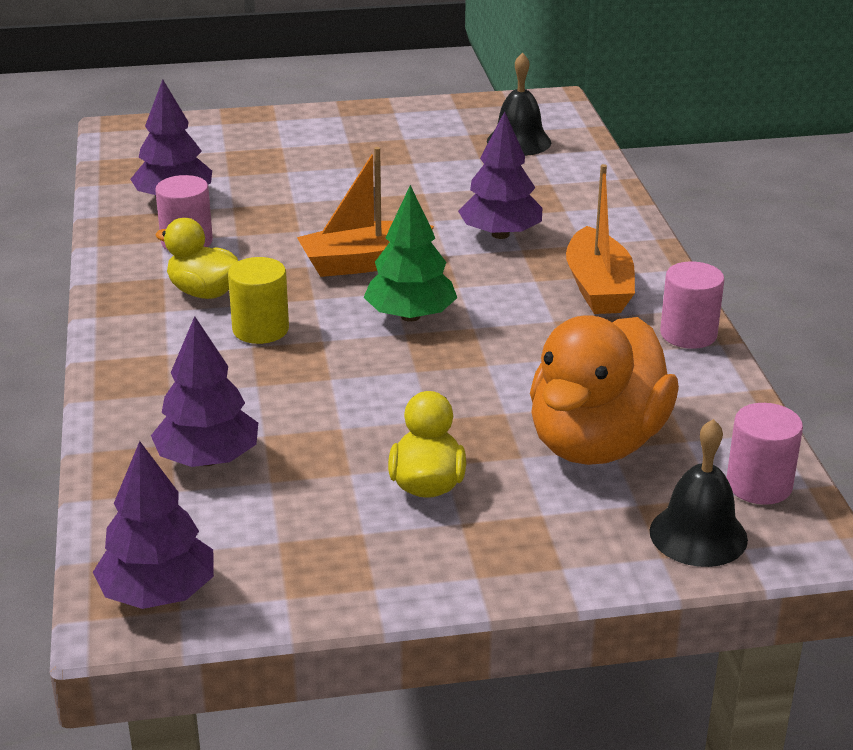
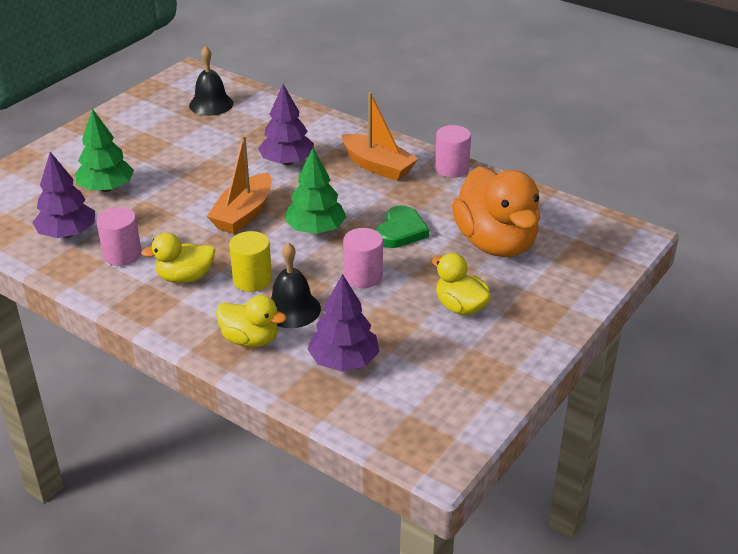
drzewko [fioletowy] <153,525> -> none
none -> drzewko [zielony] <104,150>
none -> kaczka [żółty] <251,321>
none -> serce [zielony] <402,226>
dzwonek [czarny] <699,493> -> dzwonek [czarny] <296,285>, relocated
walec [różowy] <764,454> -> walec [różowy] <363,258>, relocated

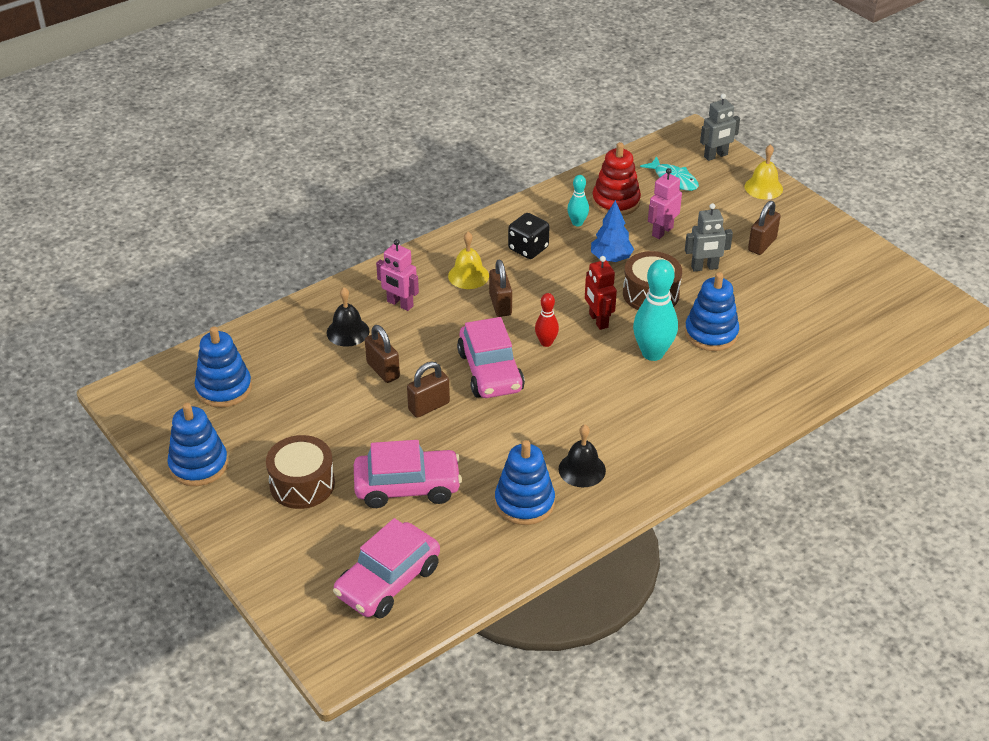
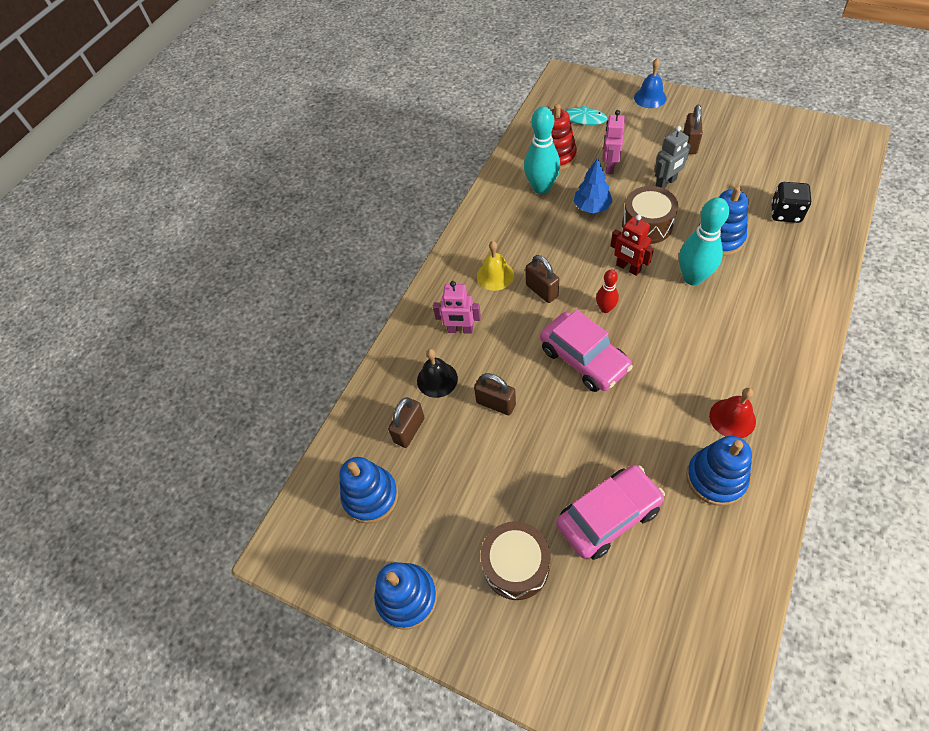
samochód [różowy] <386,568> -> none
robot [szary] <720,127> -> none
kłódka [brązowy] <428,390> -> kłódka [brązowy] <406,422>, relocated
kostka do gry [czarny] <528,236> -> kostka do gry [czarny] <791,202>, relocated
dzwonek [czarny] <582,456> -> dzwonek [czerwony] <732,413>
dzwonek [żółty] <764,171> -> dzwonek [niebieski] <650,83>
kręgiel [turkusowy] <578,200> -> kręgiel [turkusowy] <542,150>, x1.84

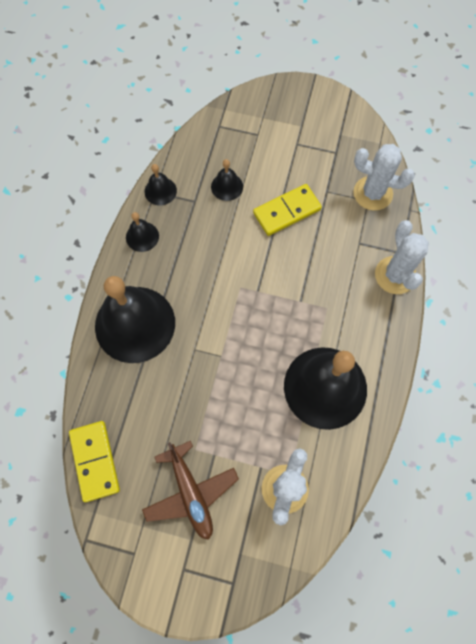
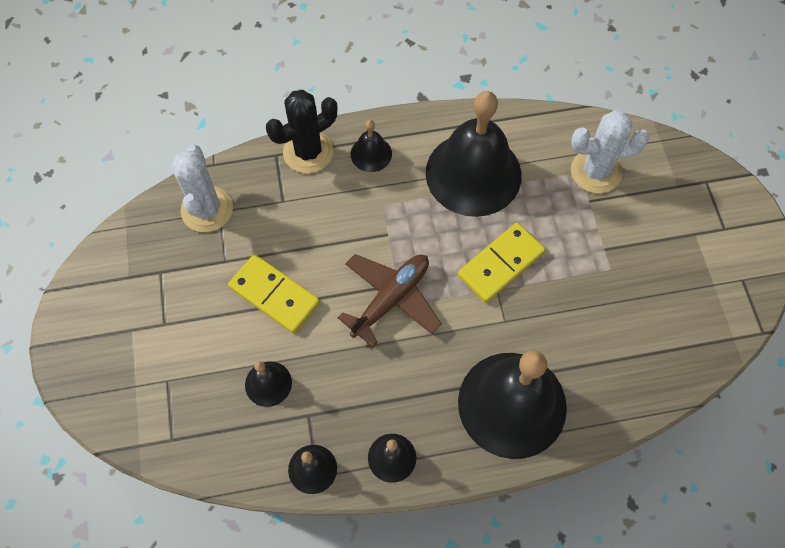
none -> dzwonek [czarny] <371,146>
kostka domina [żółty] <94,461> -> kostka domina [żółty] <501,263>, relocated
samolot [brązowy] <190,490> -> samolot [brązowy] <390,300>, relocated
kaktus [biały] <402,257> -> kaktus [czarny] <301,131>

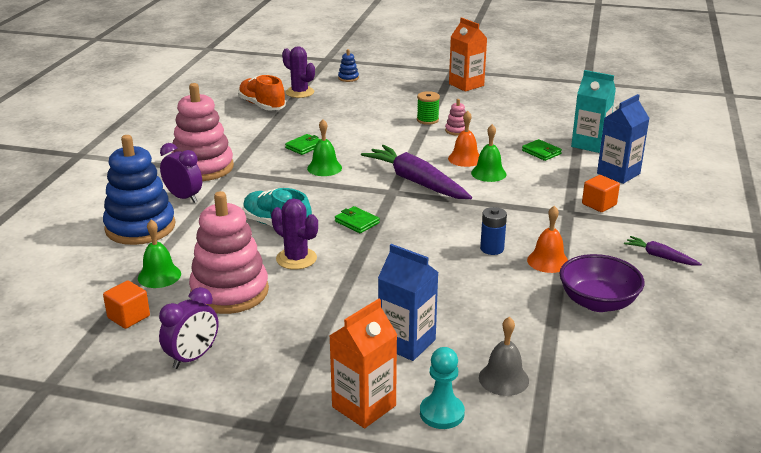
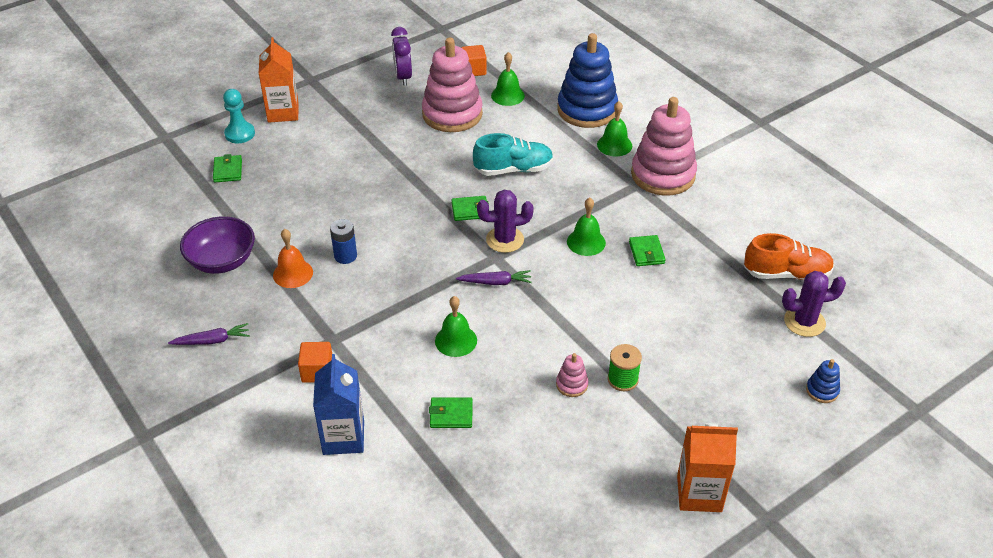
karton mleka [niebieski] <408,302> -> none
dzwonek [pomarańczowy] <463,139> -> none
karton mleka [turkusowy] <593,111> -> none
kaktus [fioletowy] <294,234> -> kaktus [fioletowy] <505,221>, relocated
budzik [fioletowy] <181,173> -> dzwonek [zielony] <614,128>
dzwonek [szary] <504,356> -> portfel [zielony] <227,168>
marchewka [fioletowy] <416,172> -> marchewka [fioletowy] <494,277>, x0.48

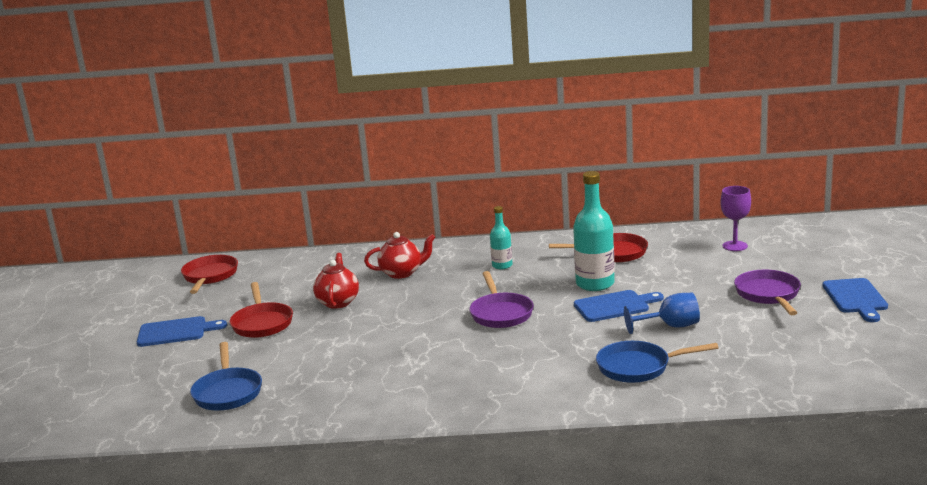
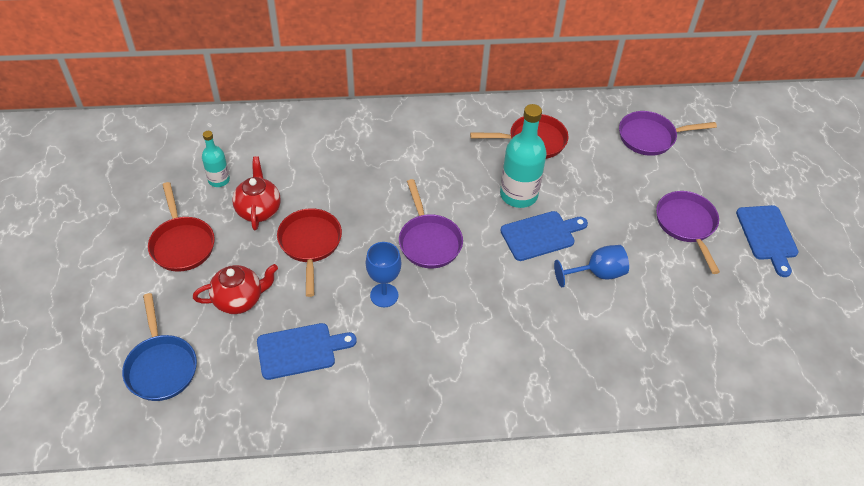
patelnia [niebieski] <657,362> -> none
none -> kielich [niebieski] <383,274>
deska do krojenia [niebieski] <182,331> -> deska do krojenia [niebieski] <307,351>, relocated
patelnia [czerwony] <209,274> -> patelnia [czerwony] <309,252>, relocated
imbryk [czerwony] <400,255> -> imbryk [czerwony] <235,289>, relocated
butelka [turkusowy] <501,238> -> butelka [turkusowy] <216,159>, relocated
kielich [fioletowy] <735,218> -> patelnia [fioletowy] <668,133>

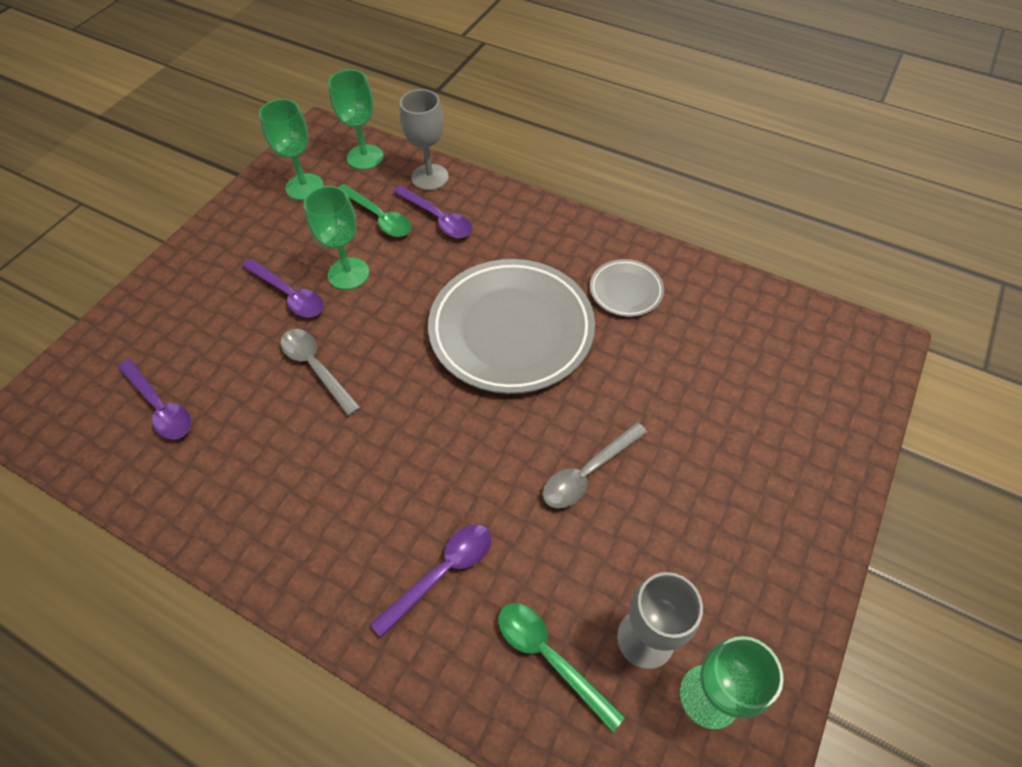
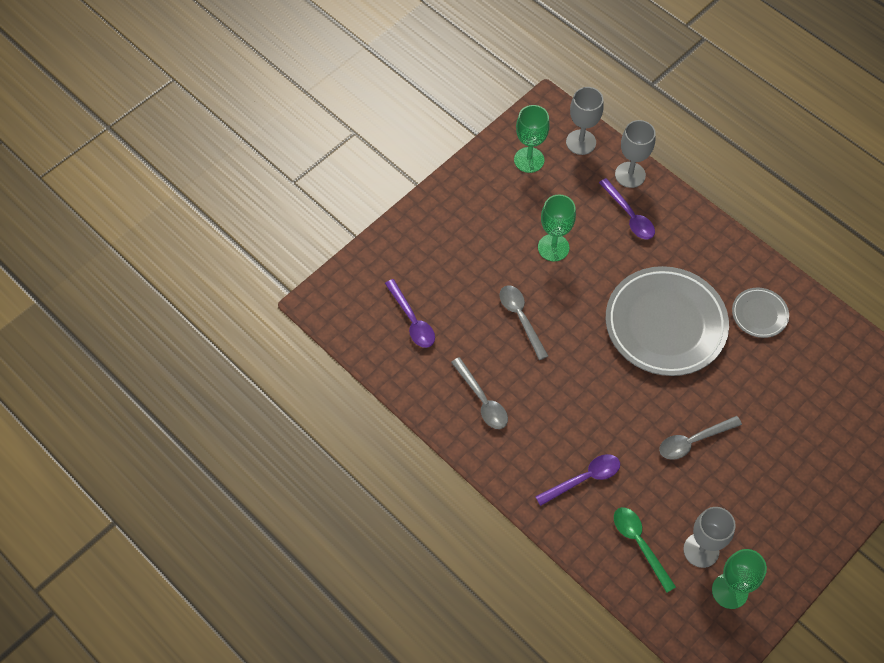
łyżka [fioletowy] <283,288> -> none
łyżka [zielony] <375,210> -> none
none -> łyżka [szary] <479,393>
kielich [zielony] <355,119> -> kielich [szary] <585,121>

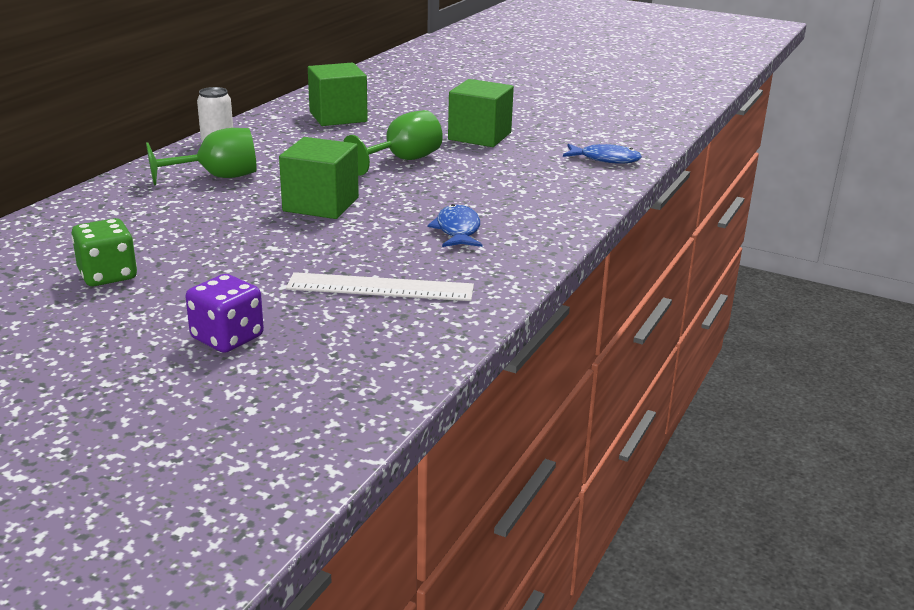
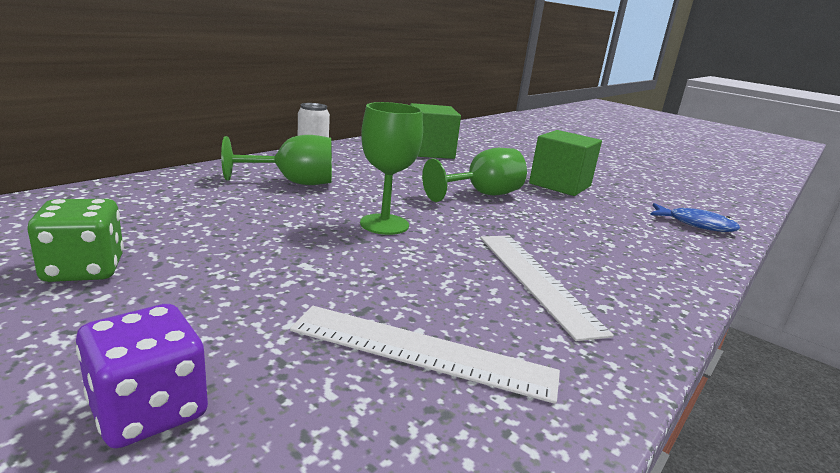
sześcian [zielony] <319,178> -> kielich [zielony] <391,168>
ryba [niebieski] <455,225> -> linijka [biały] <547,288>

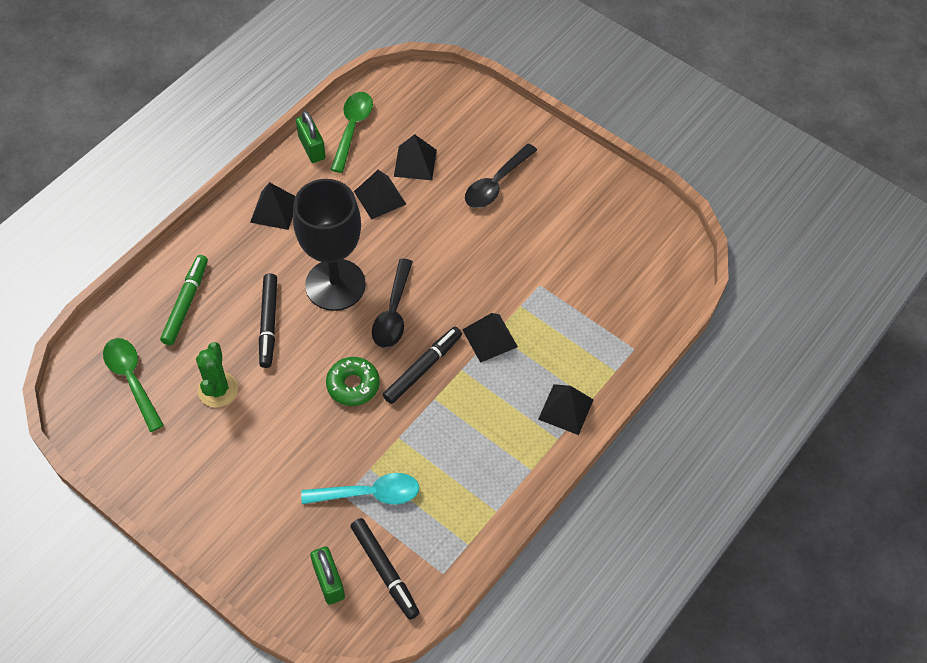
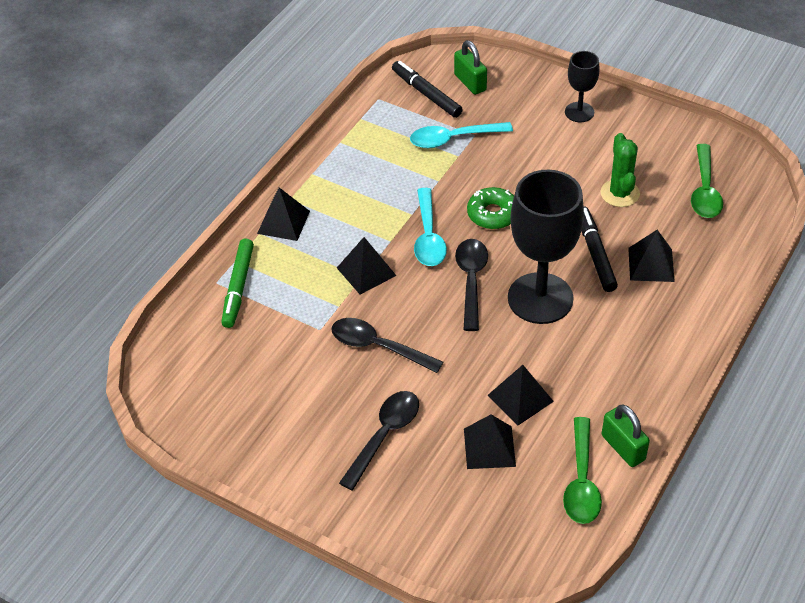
none -> łyżka [czarny] <387,345>
none -> kielich [czarny] <582,86>
flamaster [zielony] <184,300> -> flamaster [zielony] <237,283>, relocated
piramida [czarny] <273,206> -> piramida [czarny] <651,256>, relocated
flamaster [czarny] <422,365> -> łyżka [turkusowy] <430,227>
łyżka [zielony] <133,385> -> łyżka [zielony] <707,181>, 45 degrees clockwise

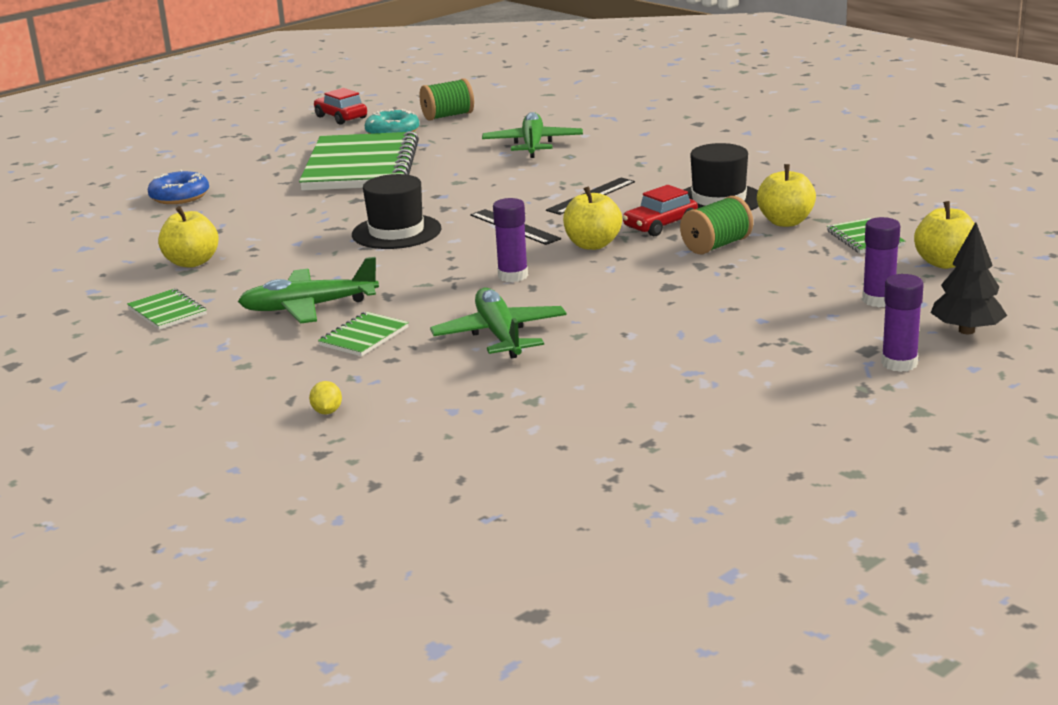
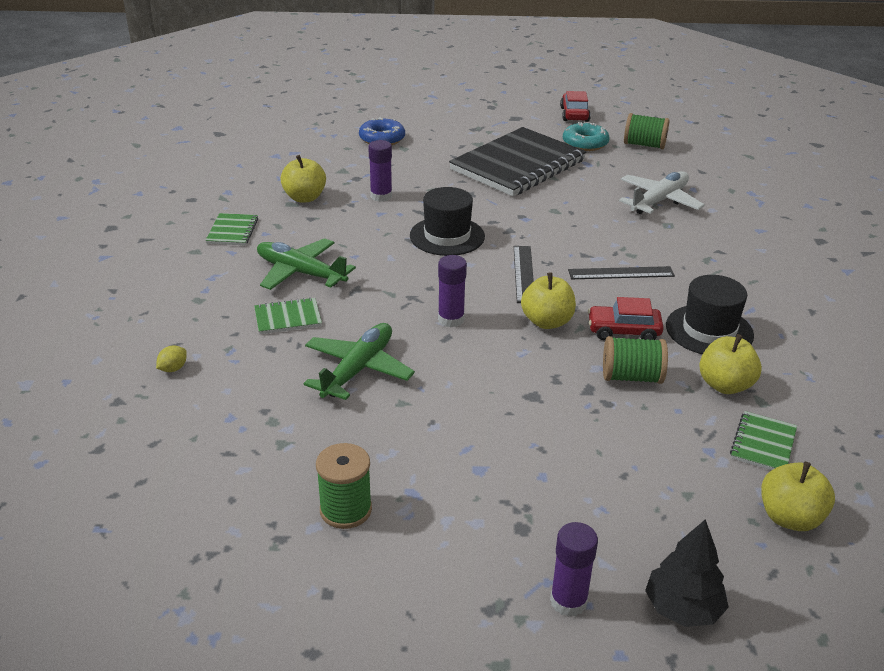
none -> szpulka [zielony] <344,486>
klej w sztyfcie [fioletowy] <881,262> -> klej w sztyfcie [fioletowy] <380,171>, relocated
zeszyt [zielony] <359,161> -> zeszyt [czarny] <517,161>
samolot [zielony] <532,135> -> samolot [biały] <662,192>

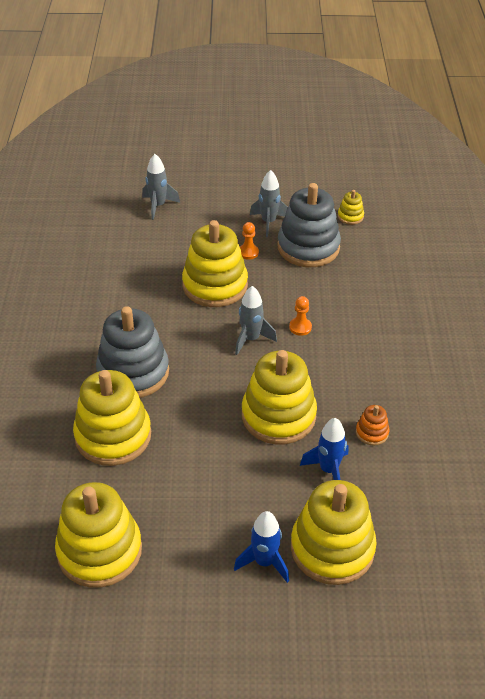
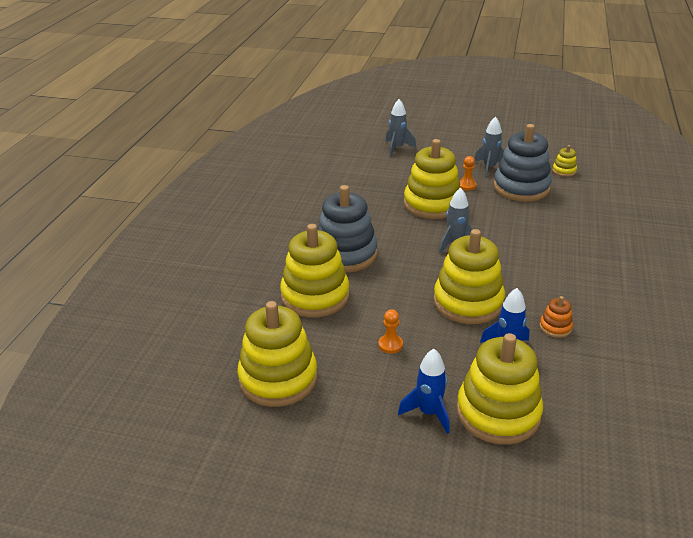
pionek [pomarańczowy] <300,316> -> pionek [pomarańczowy] <390,331>, relocated

